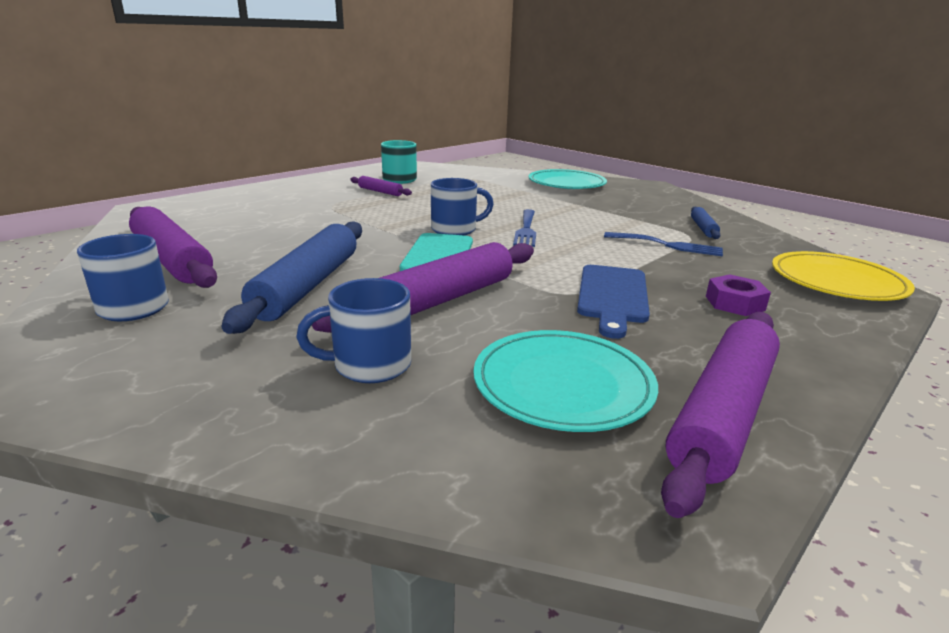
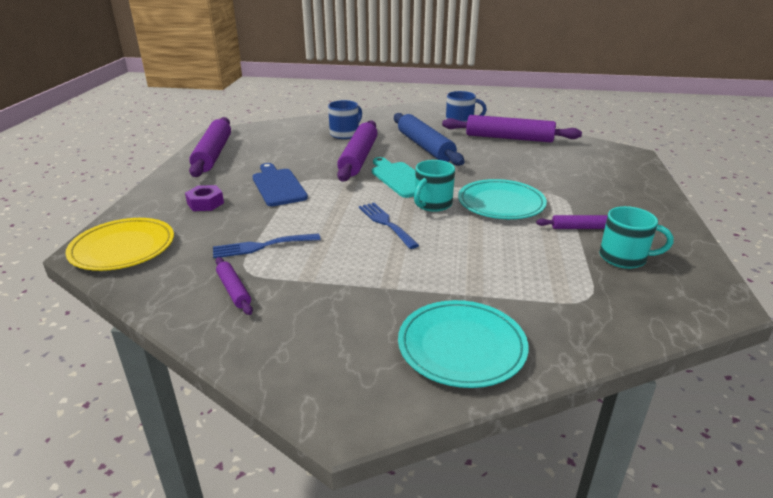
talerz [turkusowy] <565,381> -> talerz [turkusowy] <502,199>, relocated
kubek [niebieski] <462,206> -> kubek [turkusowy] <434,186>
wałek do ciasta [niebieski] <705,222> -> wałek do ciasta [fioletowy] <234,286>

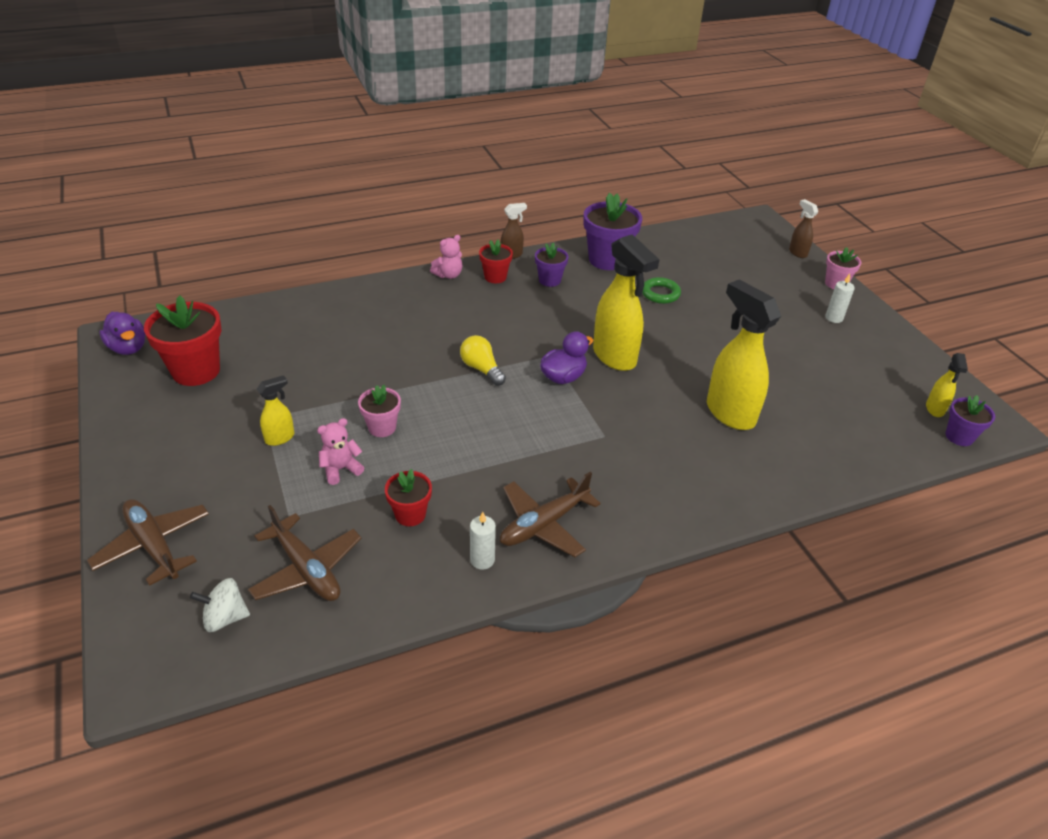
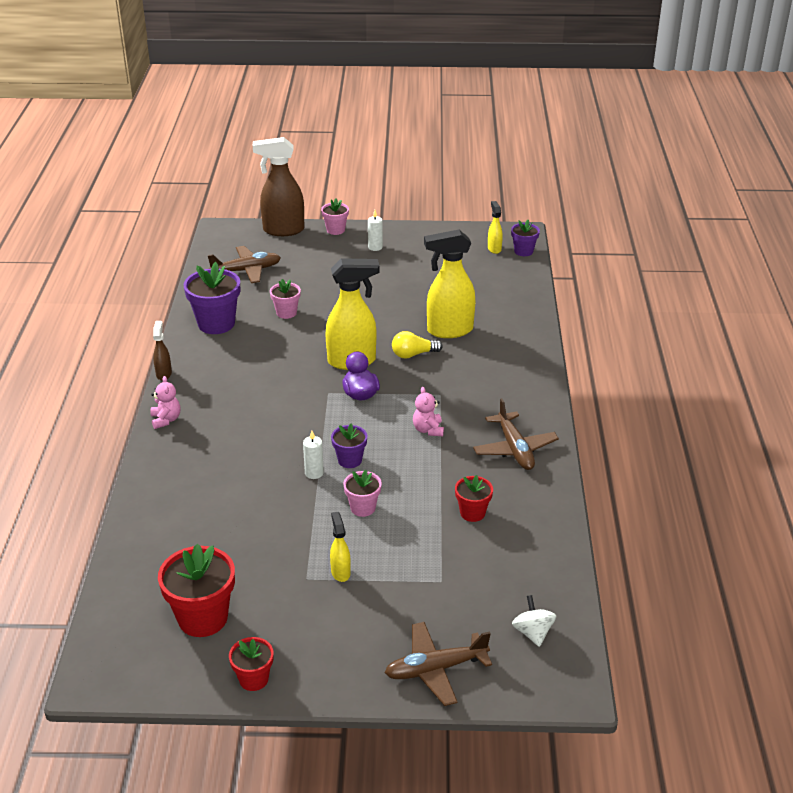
kaczka [fioletowy] <122,333> -> none
samolot [brązowy] <304,553> -> samolot [brązowy] <244,264>, relocated
miś [różowy] <340,451> -> miś [różowy] <428,411>, relocated
żarówka [żółty] <483,360> -> żarówka [żółty] <417,345>, relocated
świeca [biały] <483,541> -> świeca [biały] <313,455>, relocated
doniczka [czerwony] <496,261> -> doniczka [czerwony] <251,664>, relocated
doniczka [fioletowy] <551,265> -> doniczka [fioletowy] <349,446>, relocated
pierścień [zielony] <661,290> -> doniczka [różowy] <285,299>
bączek [biały] <220,605> -> bączek [biały] <534,621>, 150 degrees clockwise
spryskiwacz [żółty] <947,385> -> spryskiwacz [żółty] <495,227>, 135 degrees counterclockwise
spryskiwacz [brązowy] <803,228> -> spryskiwacz [brązowy] <278,186>, x2.06

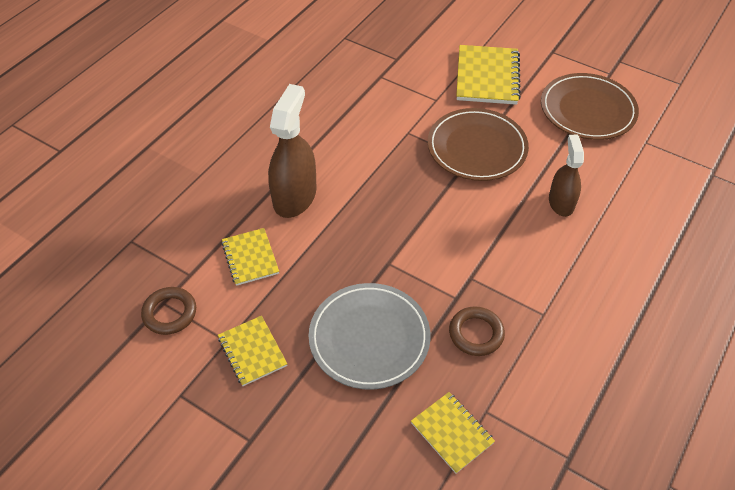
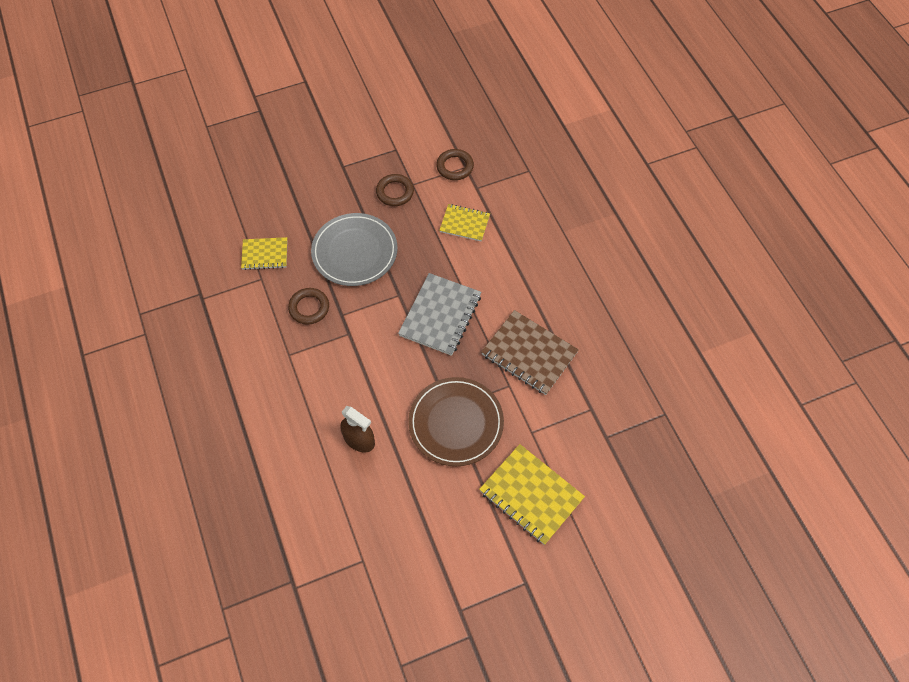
spryskiwacz [brązowy] <292,151> -> none
talerz [brązowy] <590,106> -> none
none -> zeszyt [szary] <439,314>
none -> zeszyt [brązowy] <530,352>
zeszyt [żółty] <252,351> -> pierścień [brązowy] <395,190>

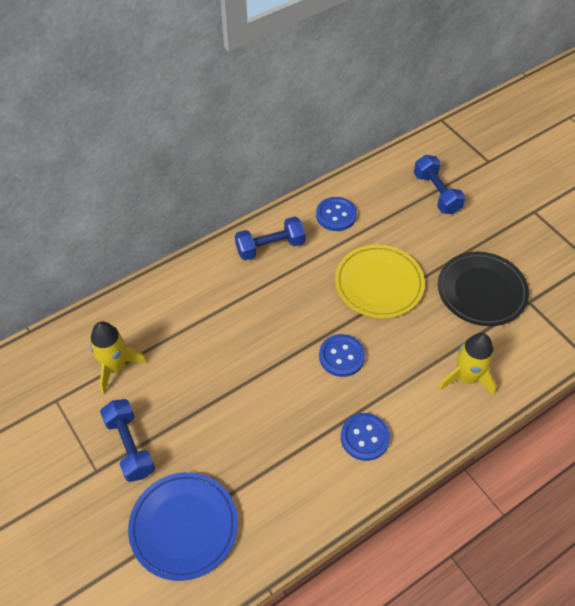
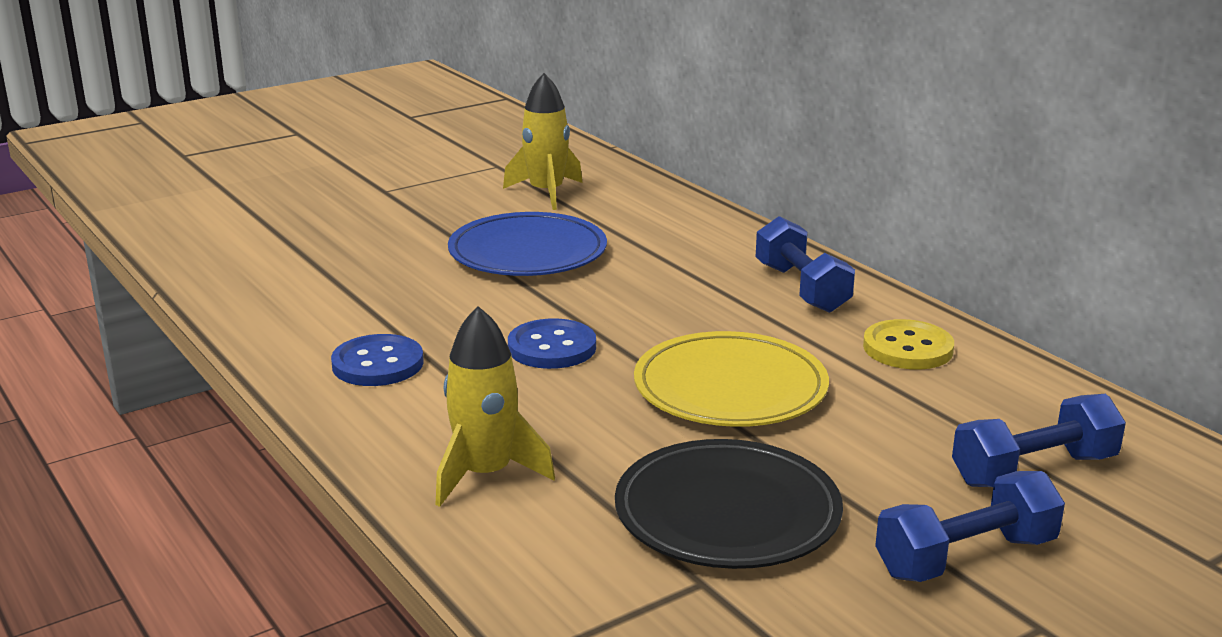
hantel [niebieski] <127,440> -> hantel [niebieski] <970,526>, relocated
talerz [niebieski] <183,526> -> talerz [niebieski] <527,244>, relocated
guzik [niebieski] <336,214> -> guzik [żółty] <908,344>

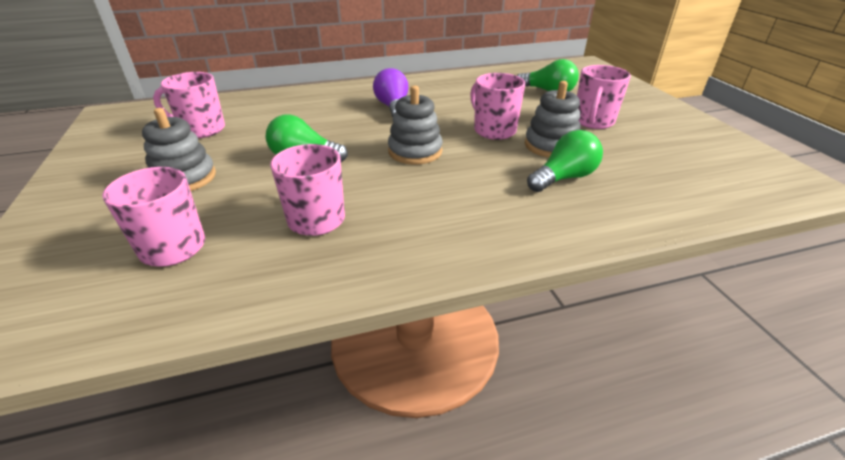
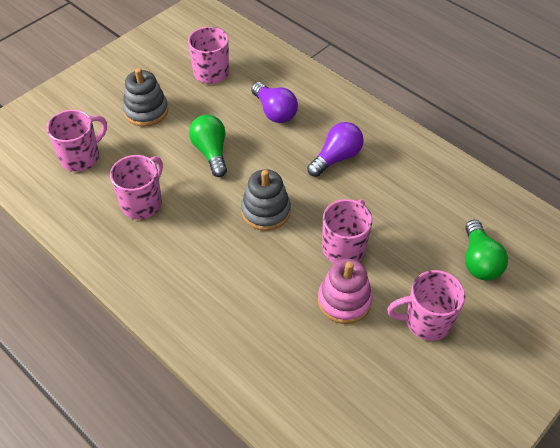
żarówka [zielony] <565,161> -> none
none -> żarówka [fioletowy] <274,102>
zabawka nakładanka [szary] <553,119> -> zabawka nakładanka [różowy] <345,291>

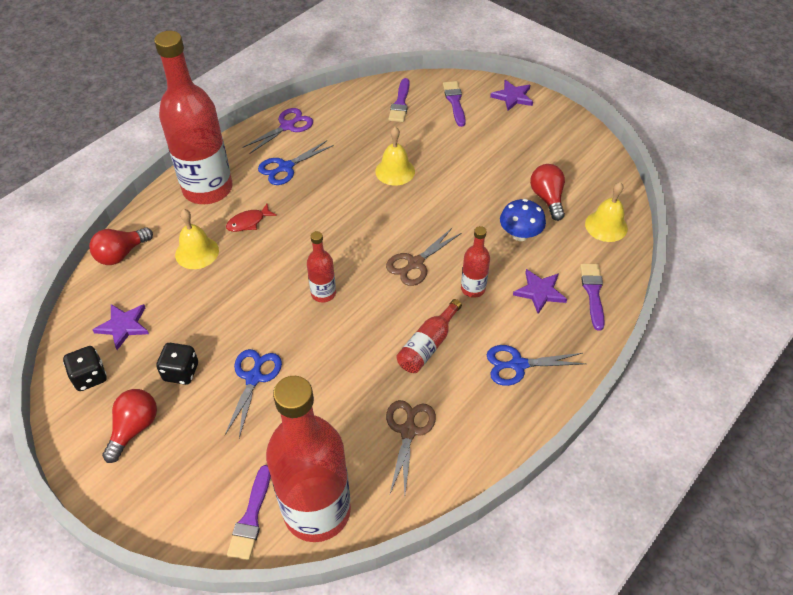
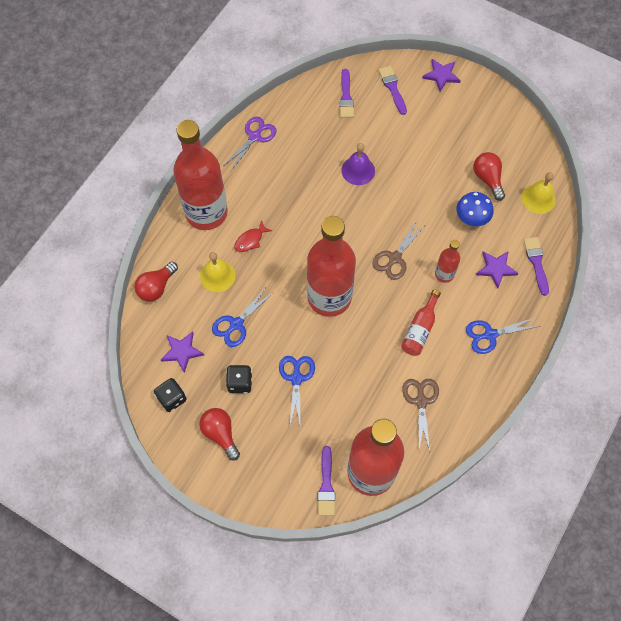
nożyczki [niebieski] <296,162> -> nożyczki [niebieski] <243,316>, relocated
dzwonek [żółty] <395,156> -> dzwonek [fioletowy] <358,164>
żarówka [czerwony] <129,426> -> żarówka [czerwony] <219,434>, 45 degrees counterclockwise
butelka [czerwony] <321,267> -> butelka [czerwony] <331,266>, x2.22

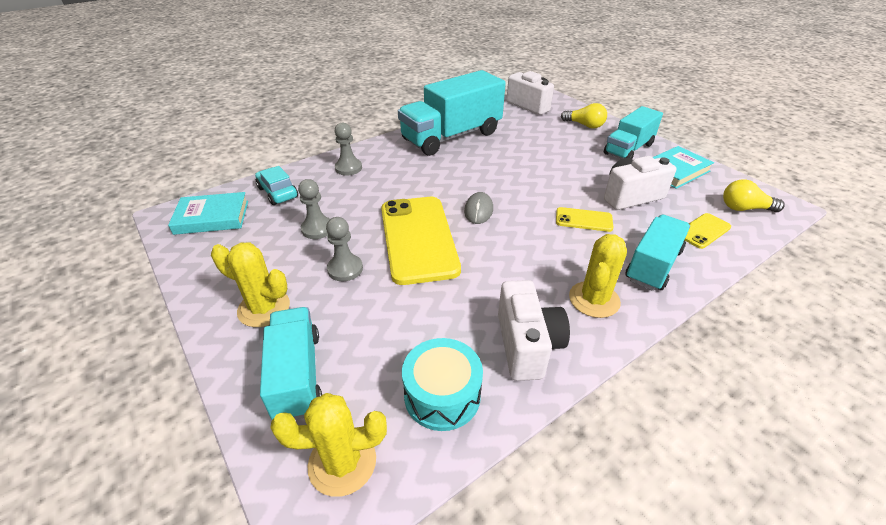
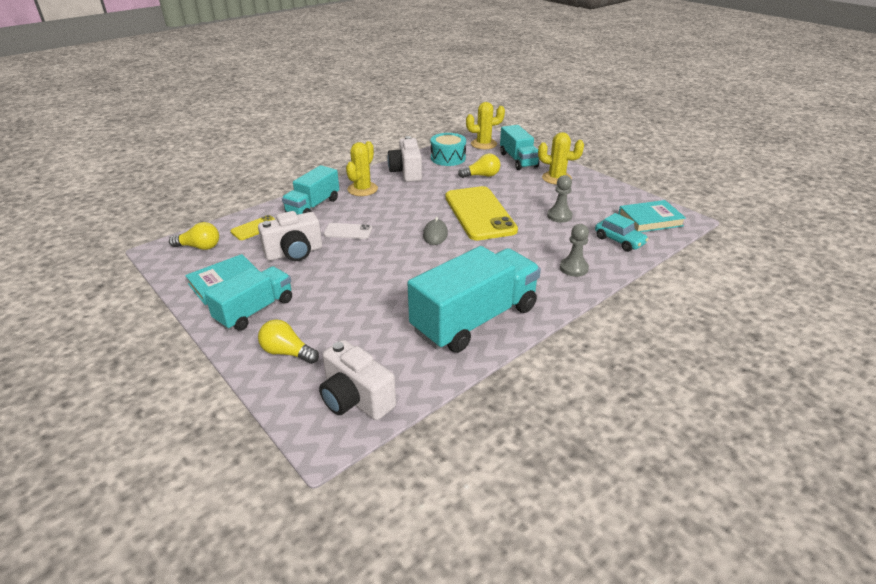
pionek [szary] <344,249> -> none
none -> żarówka [żółty] <479,166>
telefon [żółty] <584,219> -> telefon [biały] <348,231>

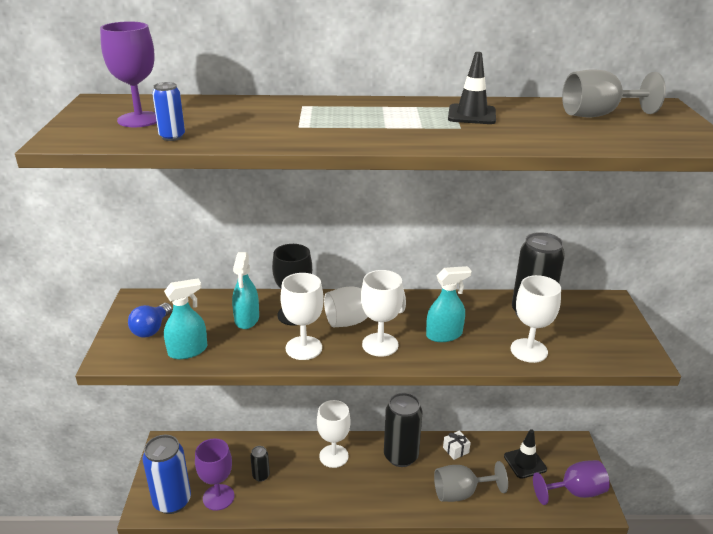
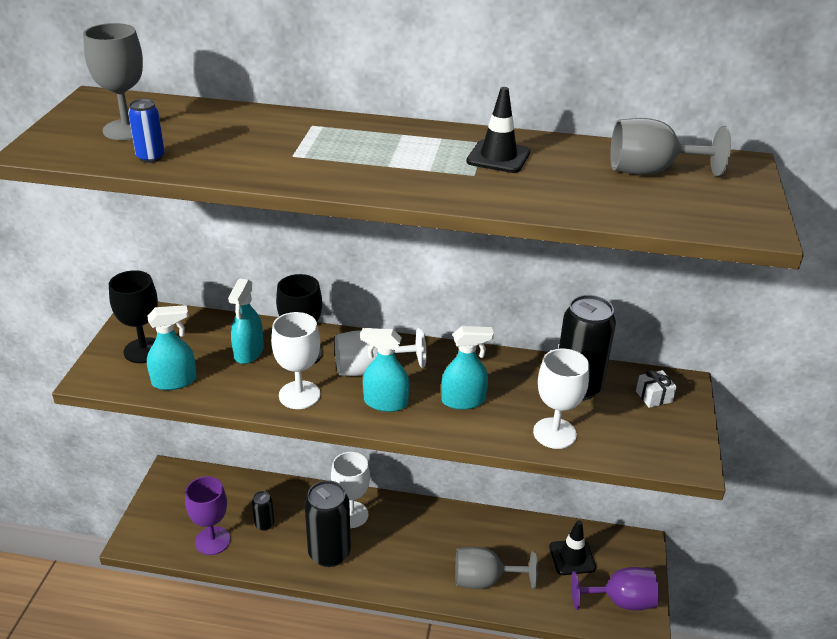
puszka [niebieski] <166,474> -> none
puszka [czarny] <403,430> -> puszka [czarny] <327,523>, relocated
prezent [biały] <457,445> -> prezent [biały] <656,389>, relocated
żarówka [niebieski] <150,320> -> kielich [czarny] <133,316>
kielich [biały] <382,313> -> spryskiwacz [turkusowy] <384,370>
kielich [fioletowy] <128,74> -> kielich [szary] <113,81>

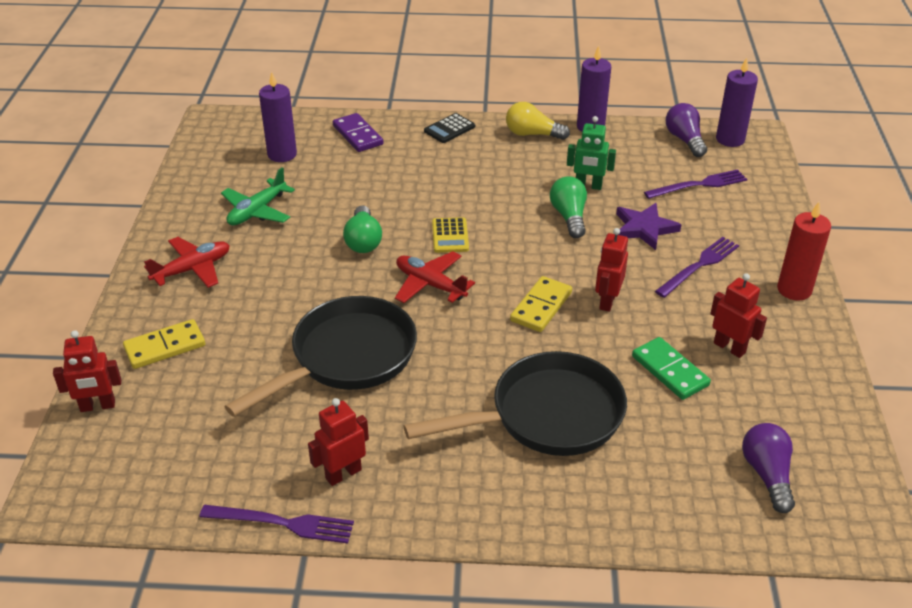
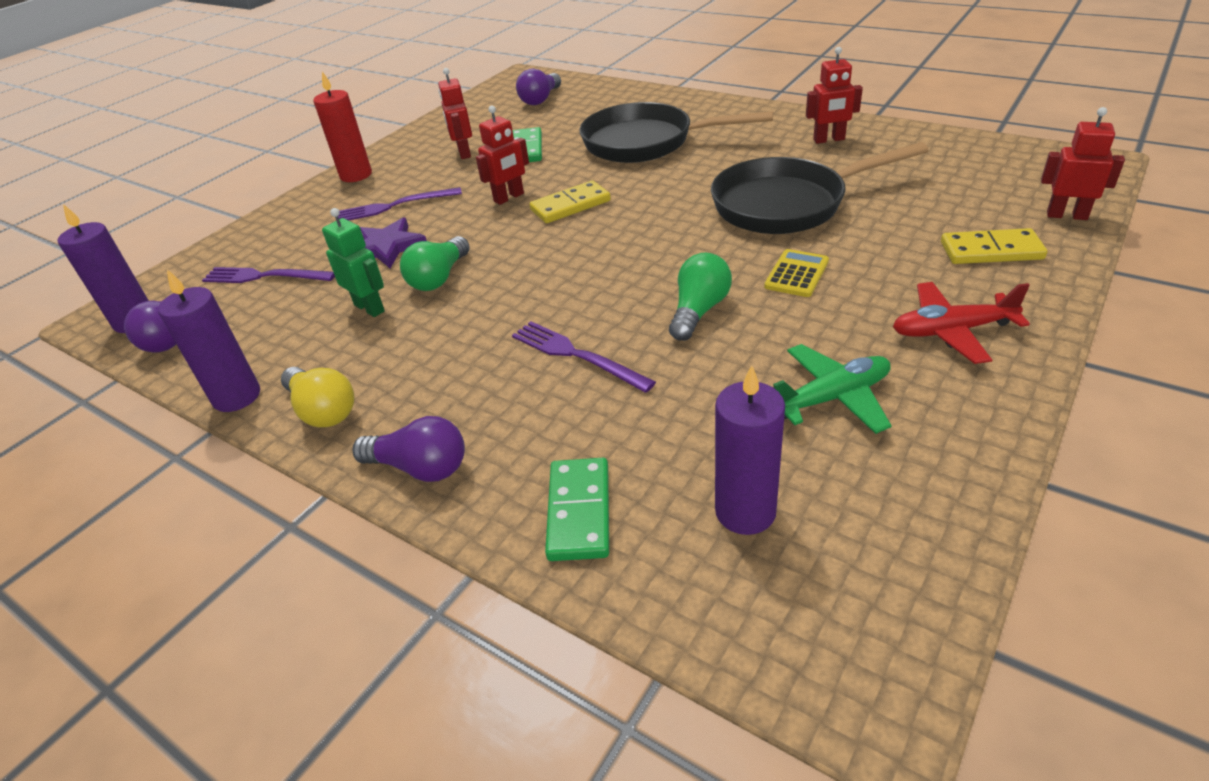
samolot [czerwony] <435,277> -> none
widelec [fioletowy] <277,524> -> widelec [fioletowy] <584,357>, relocated
kalkulator [żółty] <450,235> -> kalkulator [żółty] <796,273>, relocated
kalkulator [czarny] <449,128> -> żarówka [fioletowy] <409,449>
kostka domina [fioletowy] <358,132> -> kostka domina [zielony] <577,509>

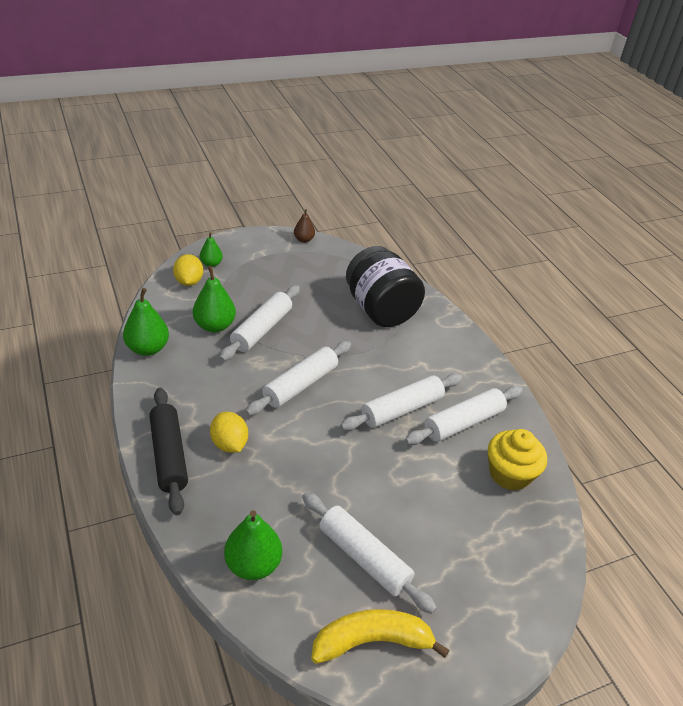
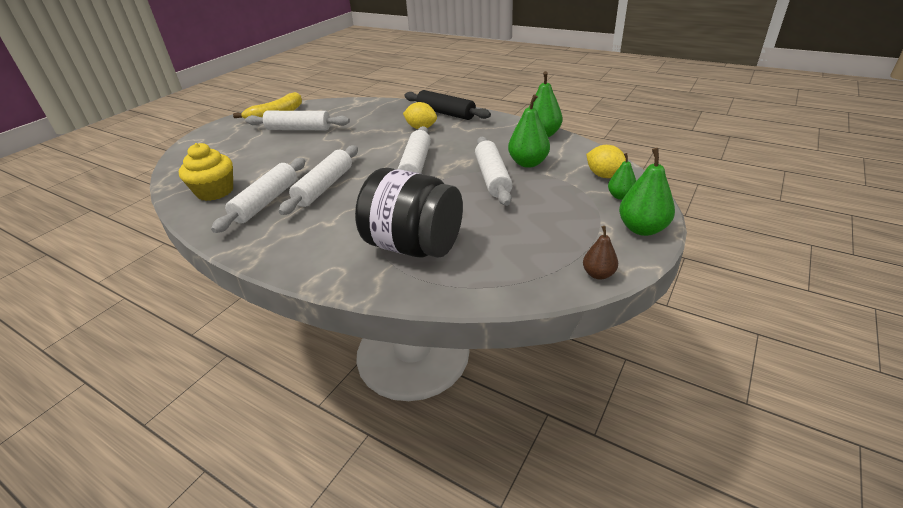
gruszka [zielony] <253,545> -> gruszka [zielony] <647,192>, relocated

